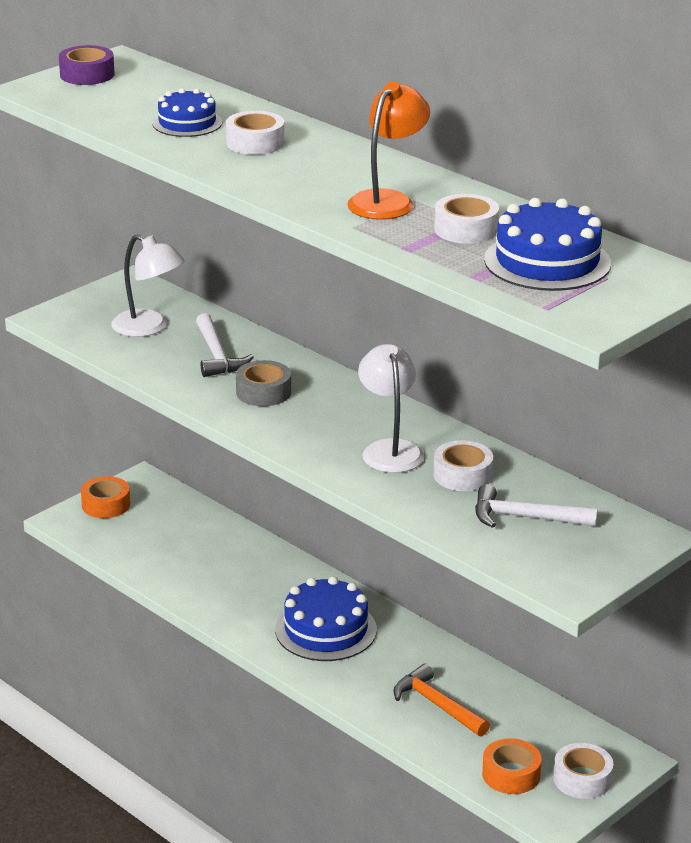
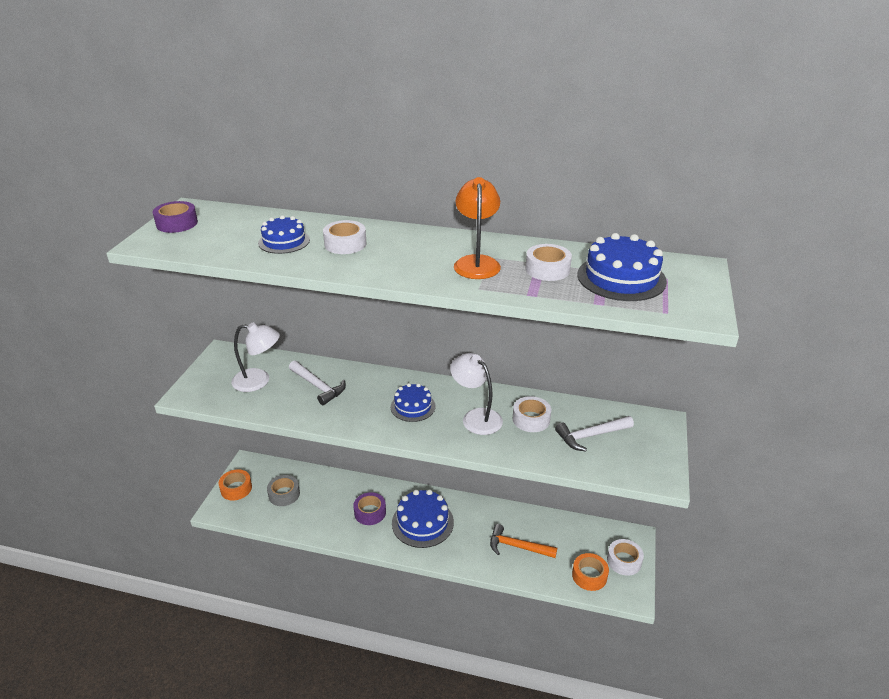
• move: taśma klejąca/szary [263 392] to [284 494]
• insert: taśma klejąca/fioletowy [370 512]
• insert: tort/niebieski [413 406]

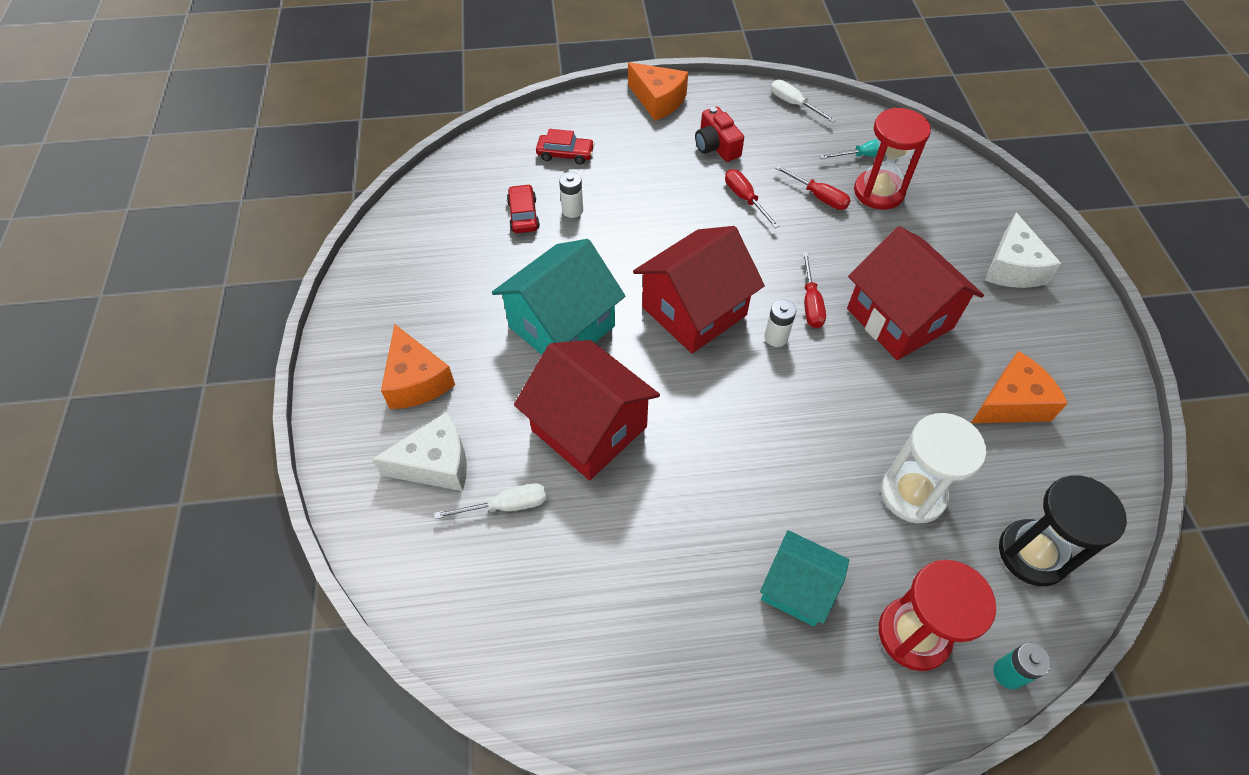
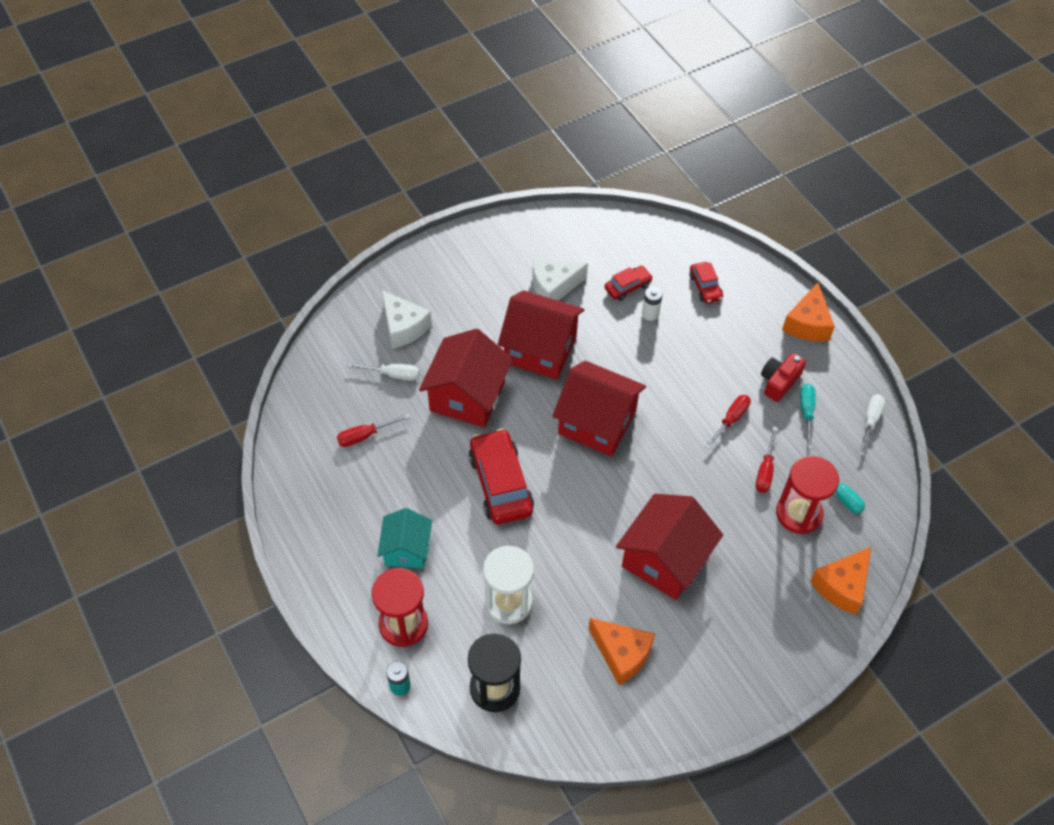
• move: ser/pomarańczowy [416 381] to [842 586]
• rotate: śrubokręt/biały [506 506] = [392 374] 45 degrees counterclockwise
• recolor: domek/turkusowy [562 326] to domek/czerwony [540 349]
• delete: bateria/biały [776 337]
• move: śrubokręt/czerwony [810 303] to [365 436]
• move: ser/biały [1012 267] to [553 287]
• insert: samochód/czerwony [500 484]
• insert: śrubokręt/turkusowy [806 412]

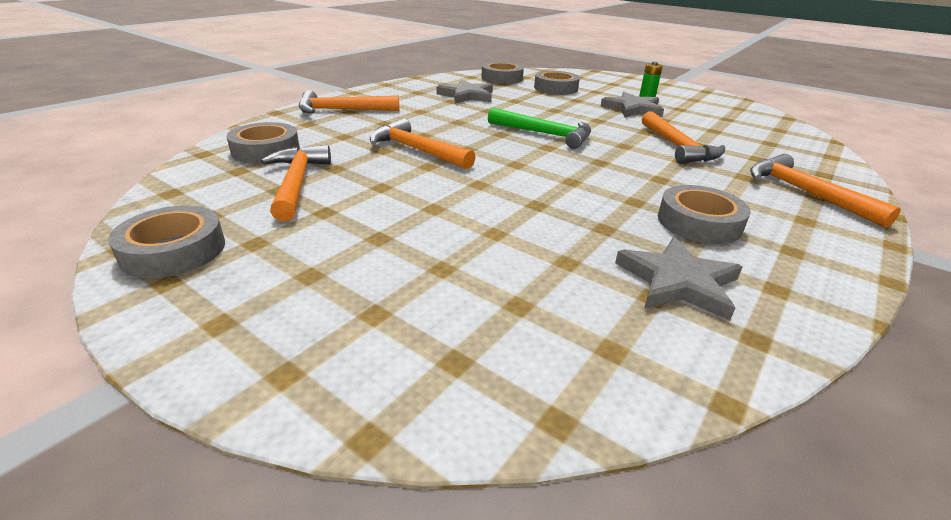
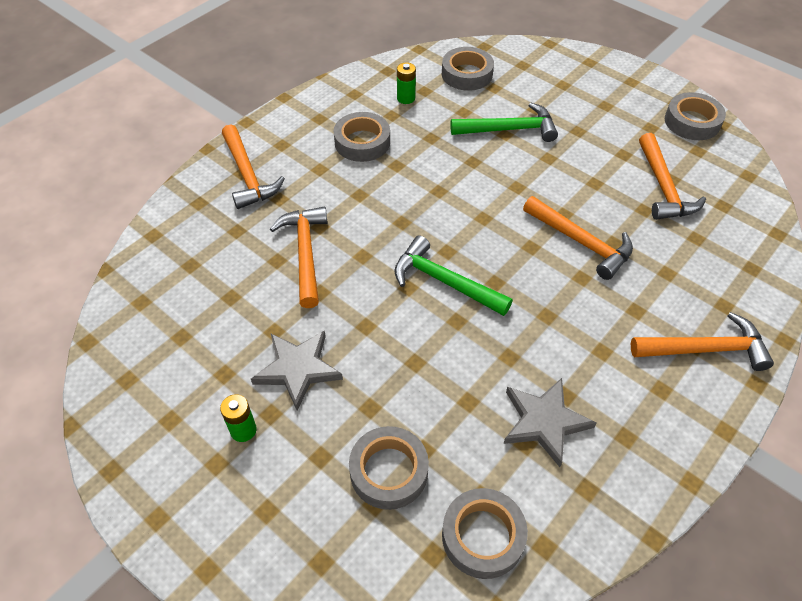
• move: taśma klejąca/szary [266 150] to [467 74]
• replace: gwiazda/szary [678 282] to bateria/zielony [406 98]
• insert: młotek/zielony [509 129]

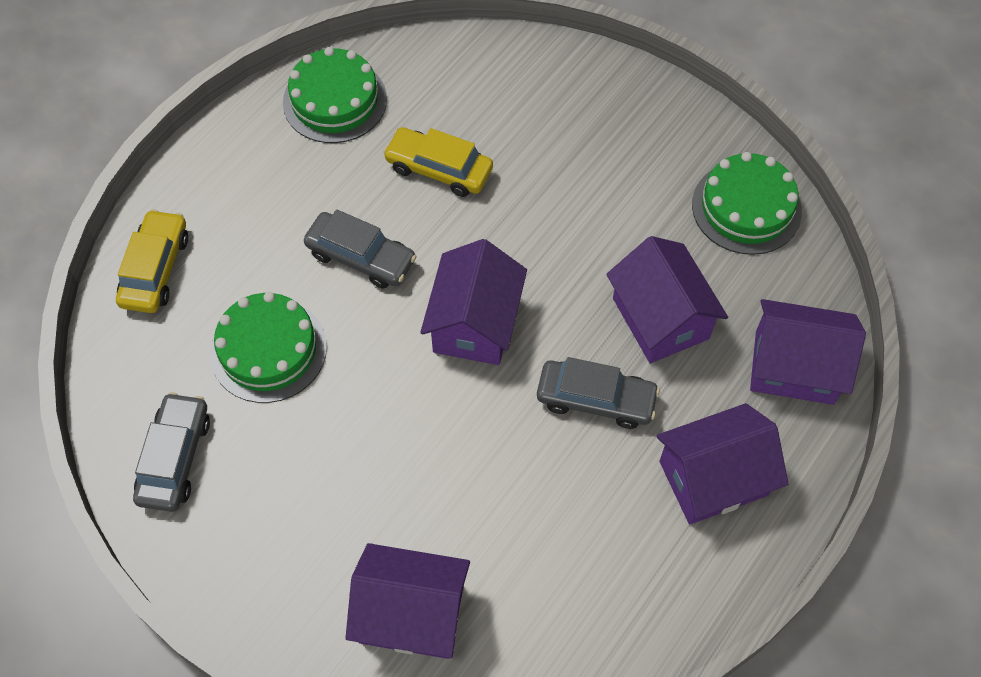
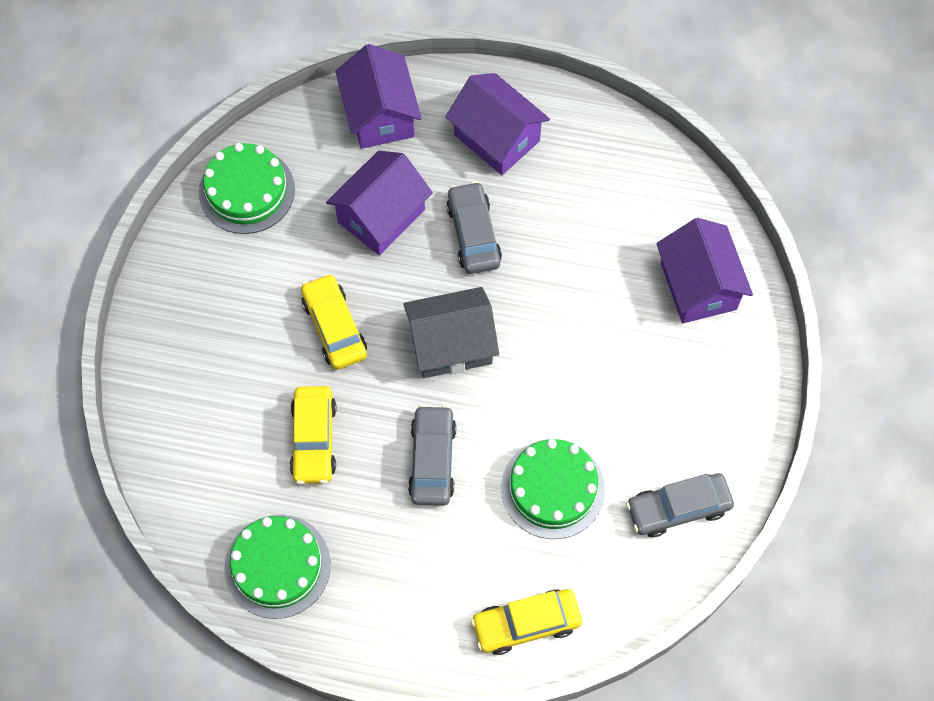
• recolor: domek/fioletowy [474 323] to domek/szary [451 345]
• insert: samochód/żółty [334 327]

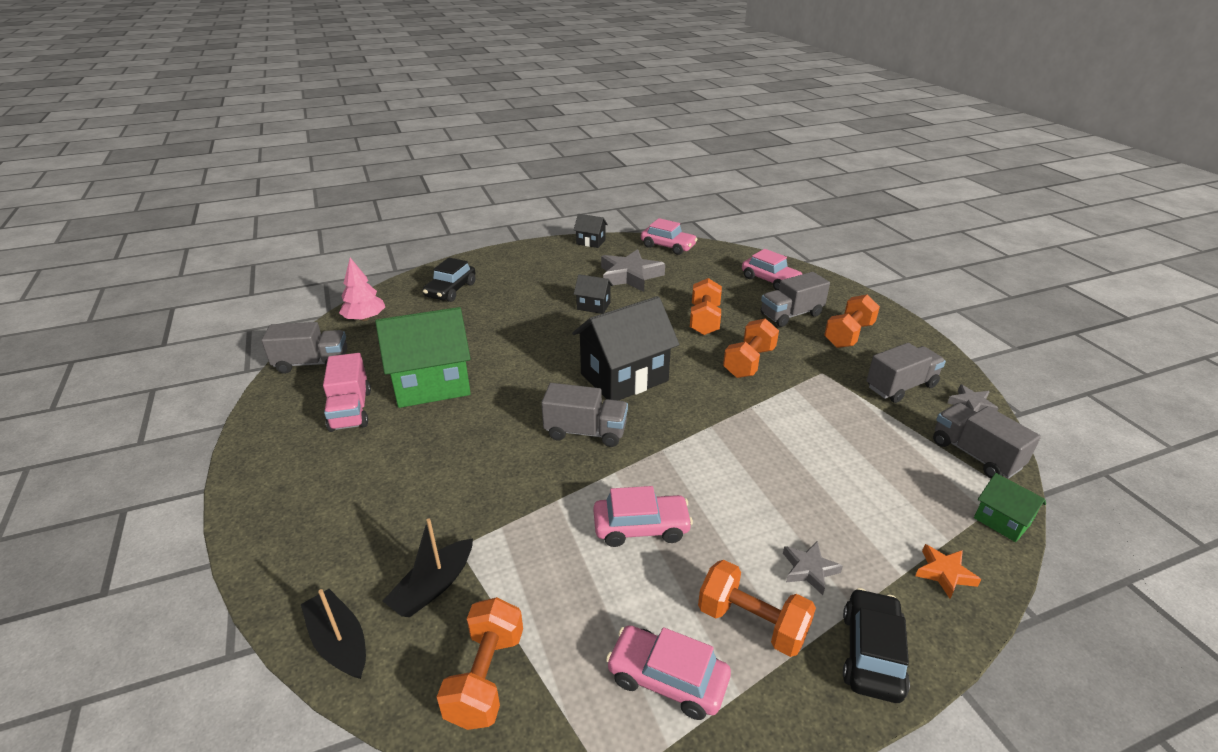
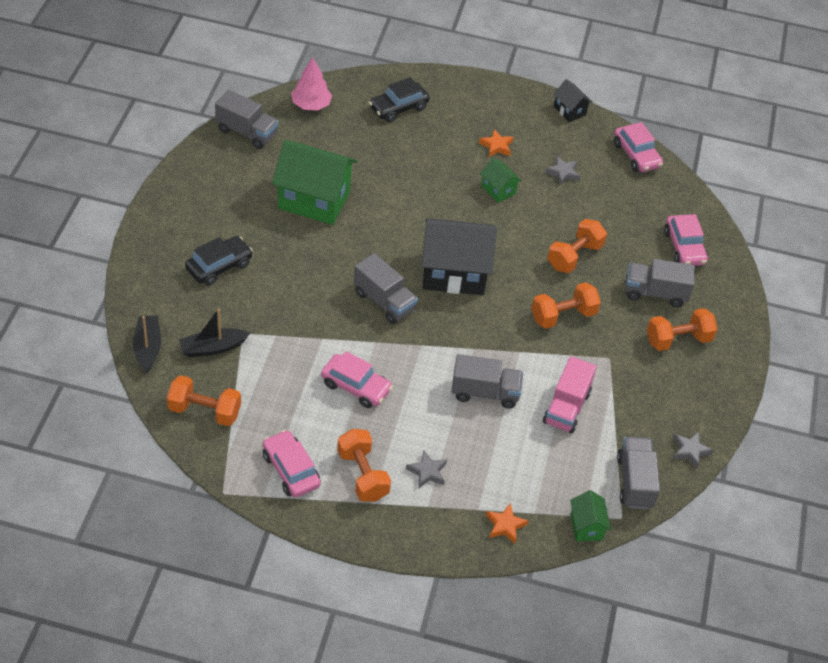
• move: ciężarówka/różowy [351 410] to [566 408]
• rotate: hantel/pomarańczowy [485 677] = [204 411] 60 degrees clockwise
• recolor: domek/czarny [593 306] to domek/zielony [498 190]
• resize: gwiazda/szary [630 276] = [563 173] x0.51
• move: samochód/czarny [871 653] to [219 266]
• move: ciężarówka/szary [901 386] to [485 392]
• insert: gwiazda/pomarańczowy [496 146]

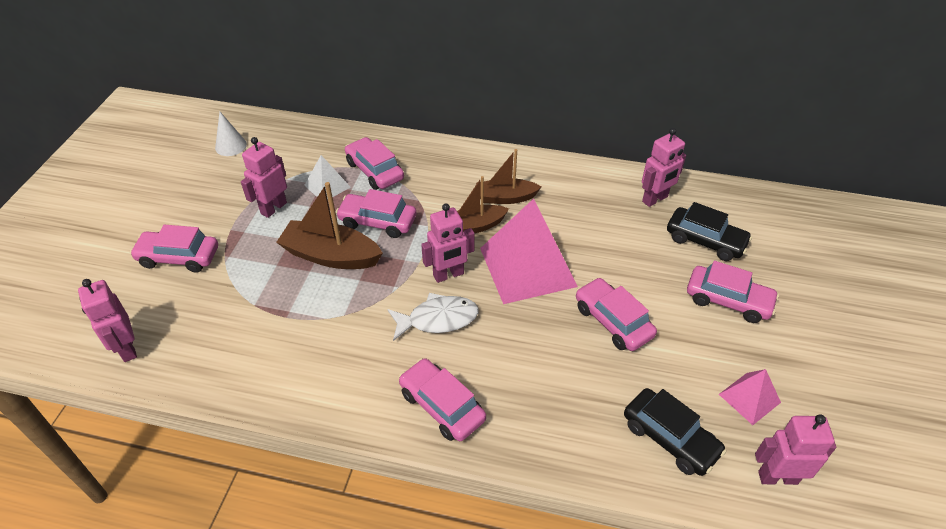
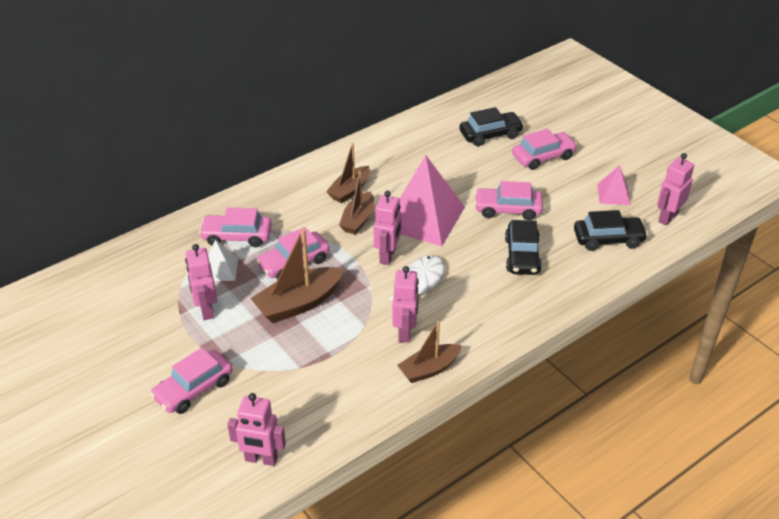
• delete: stożek/biały [231 146]
• delete: samochód/różowy [442 406]
• move: robot/różowy [655 199] to [405 332]
• insert: łódka/brązowy [429 369]
• insert: samochód/czarny [522 256]

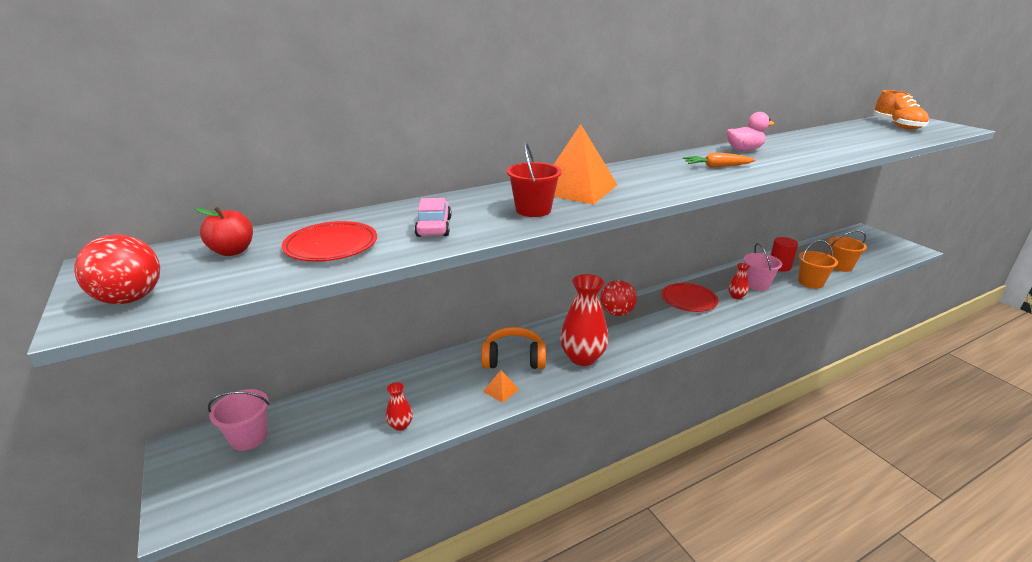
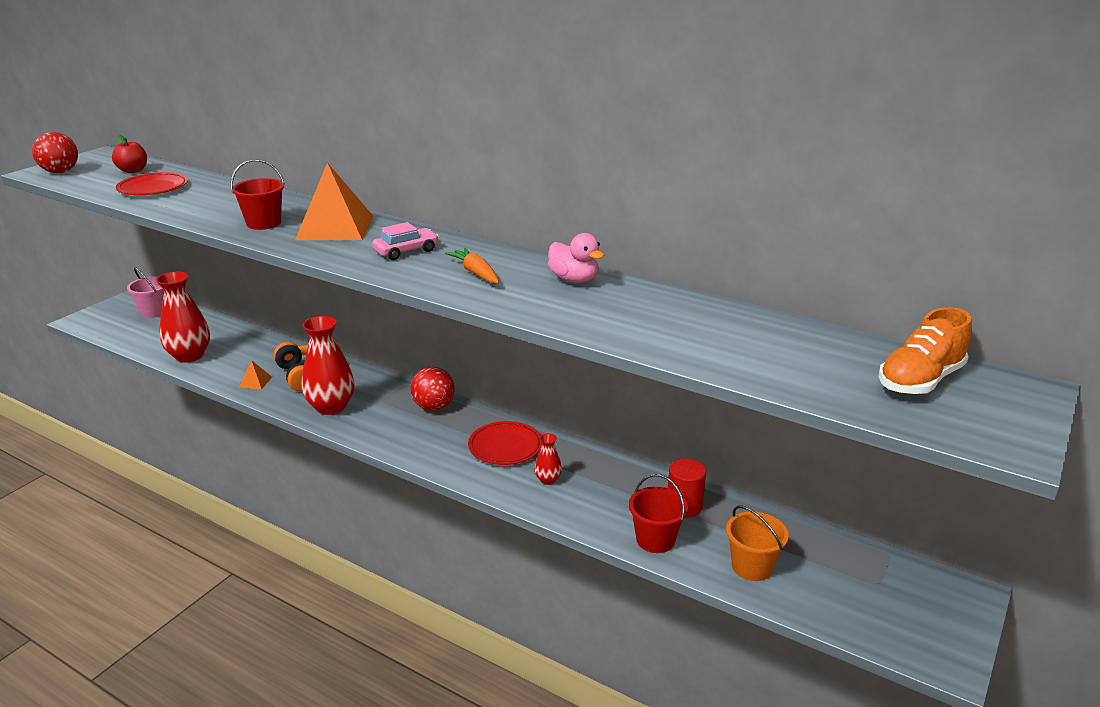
• resize: wazon/czerwony [400 425] = [189 356] x2.11
• move: samochód/różowy [434 227] to [406 251]
• delete: wiadro/różowy [756 285]
• recolor: wiadro/pomarańczowy [810 282] to wiadro/czerwony [655 540]

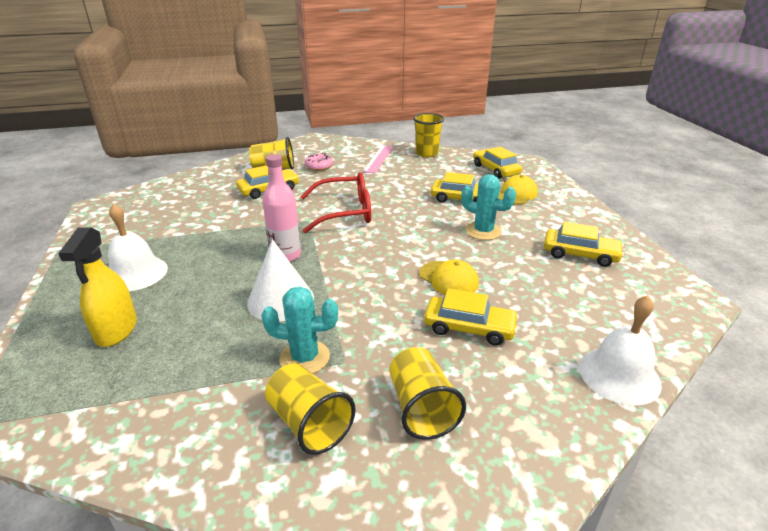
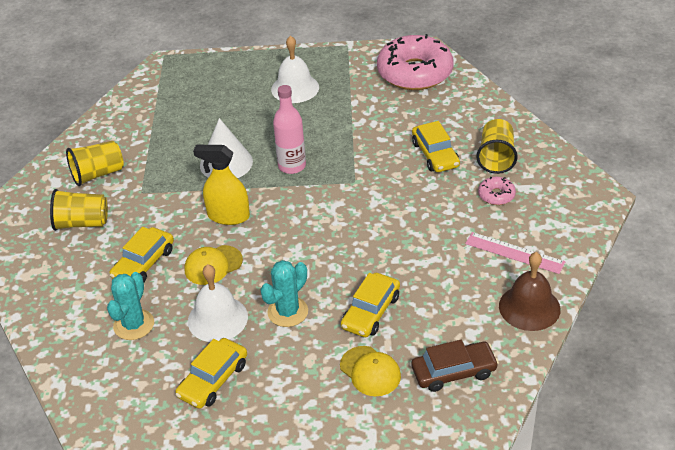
• move: spryskiwacz/żółty [116 330] to [228 216]
• move: kaktus/turkusowy [304 358] to [134 325]
• delete: okulary/czerwony [345 212]
• replace: szklanka/żółty [427 153] to dzwonek/brązowy [529 307]
• recolor: samochód/żółty [495 170] to samochód/brązowy [454 372]
• move: dzwonek/biały [619 375] to [217 318]
• insert: donut/różowy [415 73]

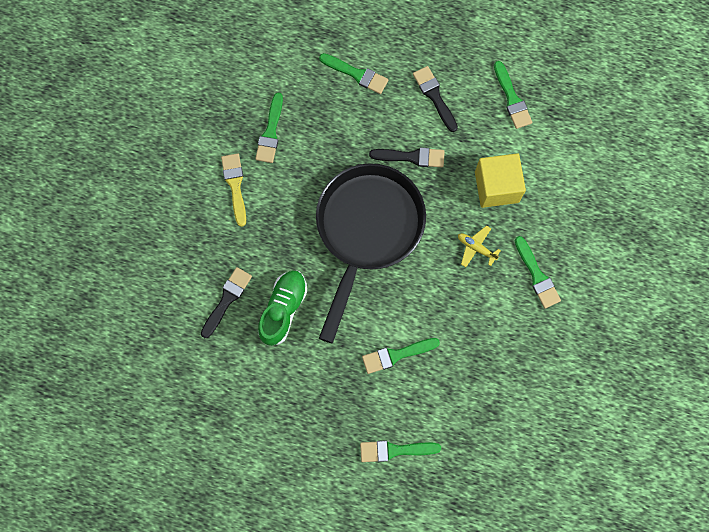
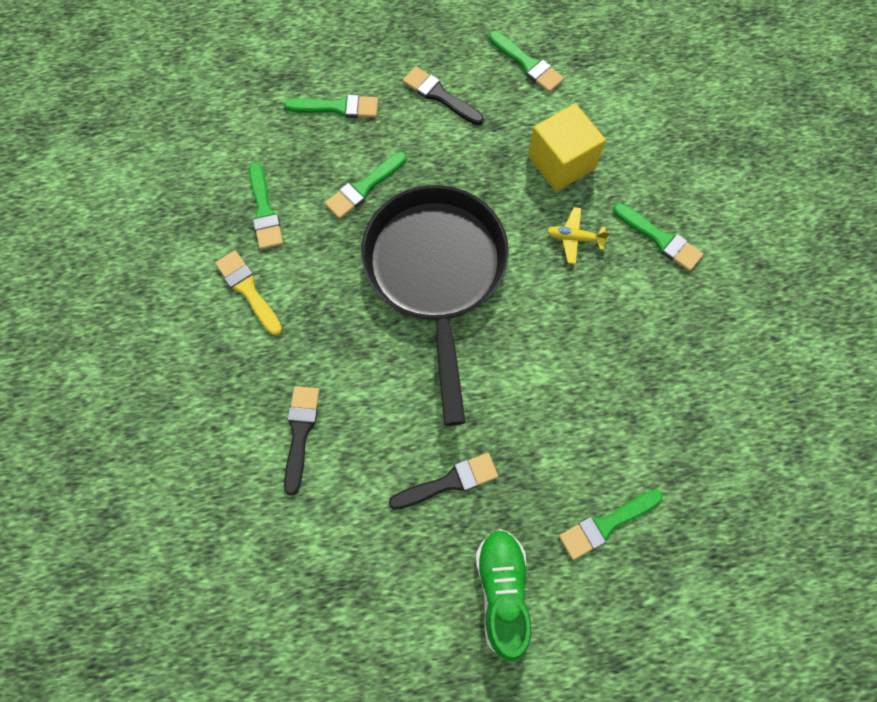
• move: but/zielony [283 309] to [502 592]
• move: pędzel/zielony [396 355] to [363 188]
• move: pędzel/czarny [411 157] to [449 482]

